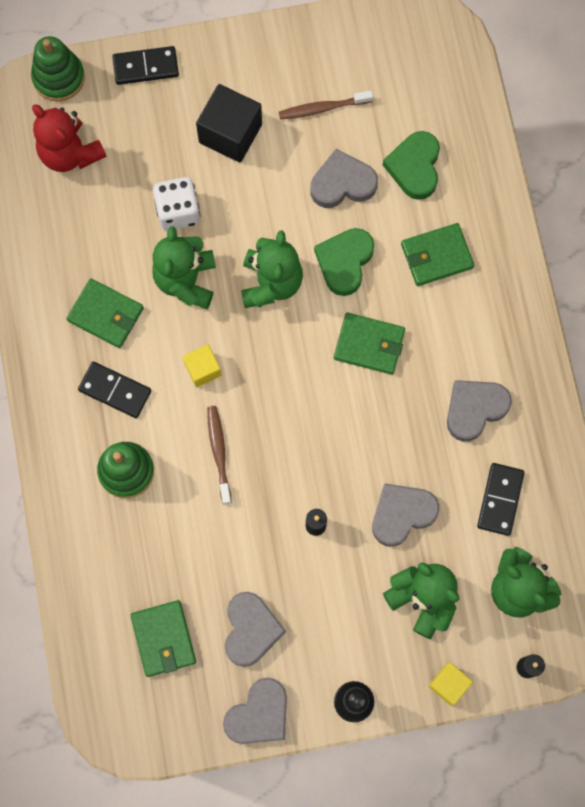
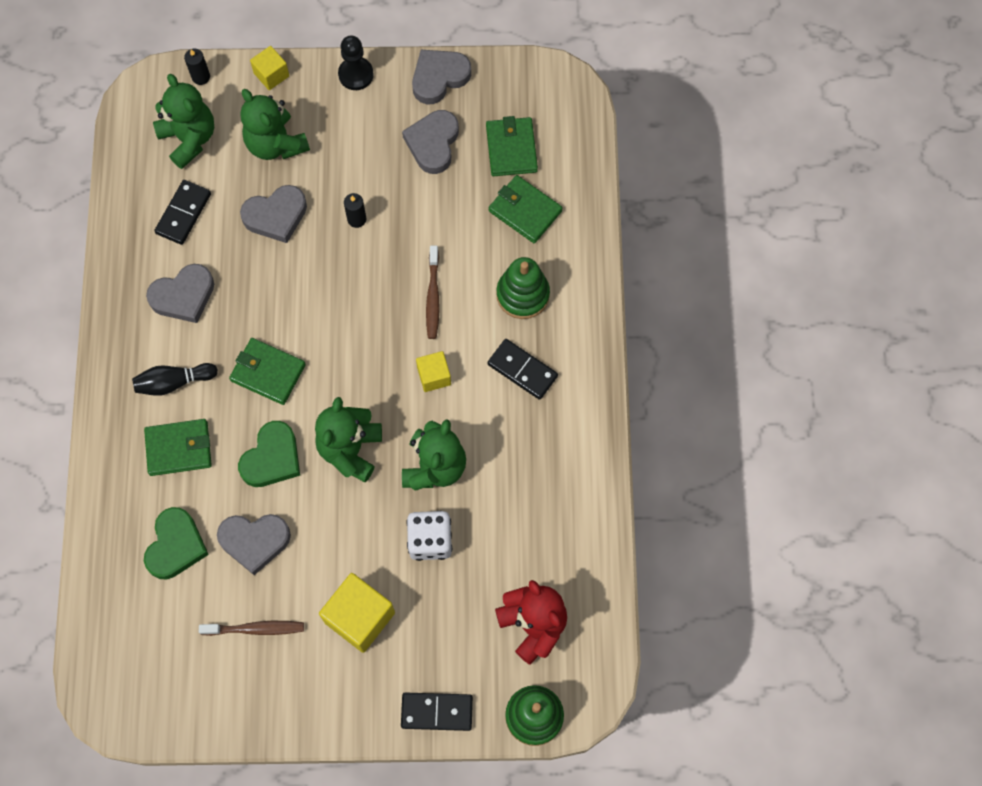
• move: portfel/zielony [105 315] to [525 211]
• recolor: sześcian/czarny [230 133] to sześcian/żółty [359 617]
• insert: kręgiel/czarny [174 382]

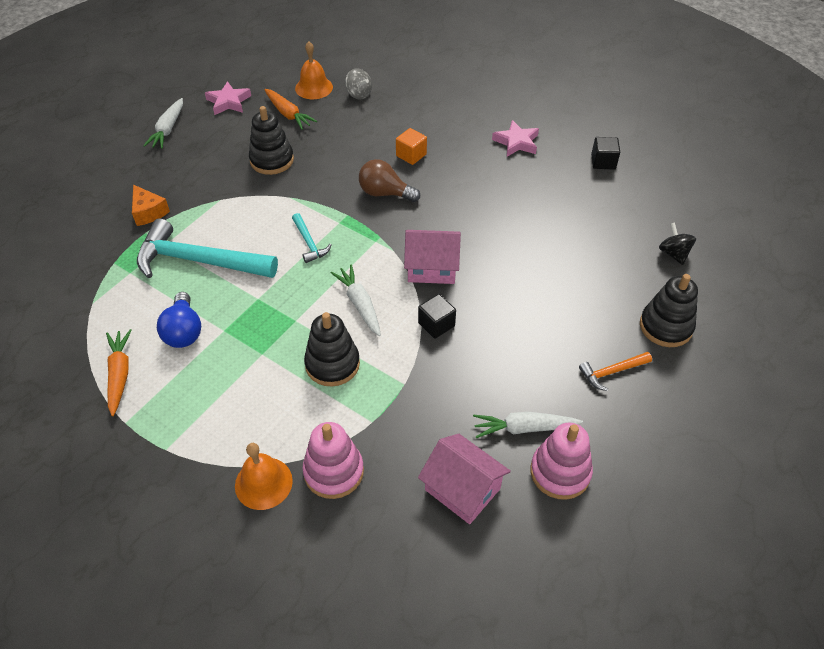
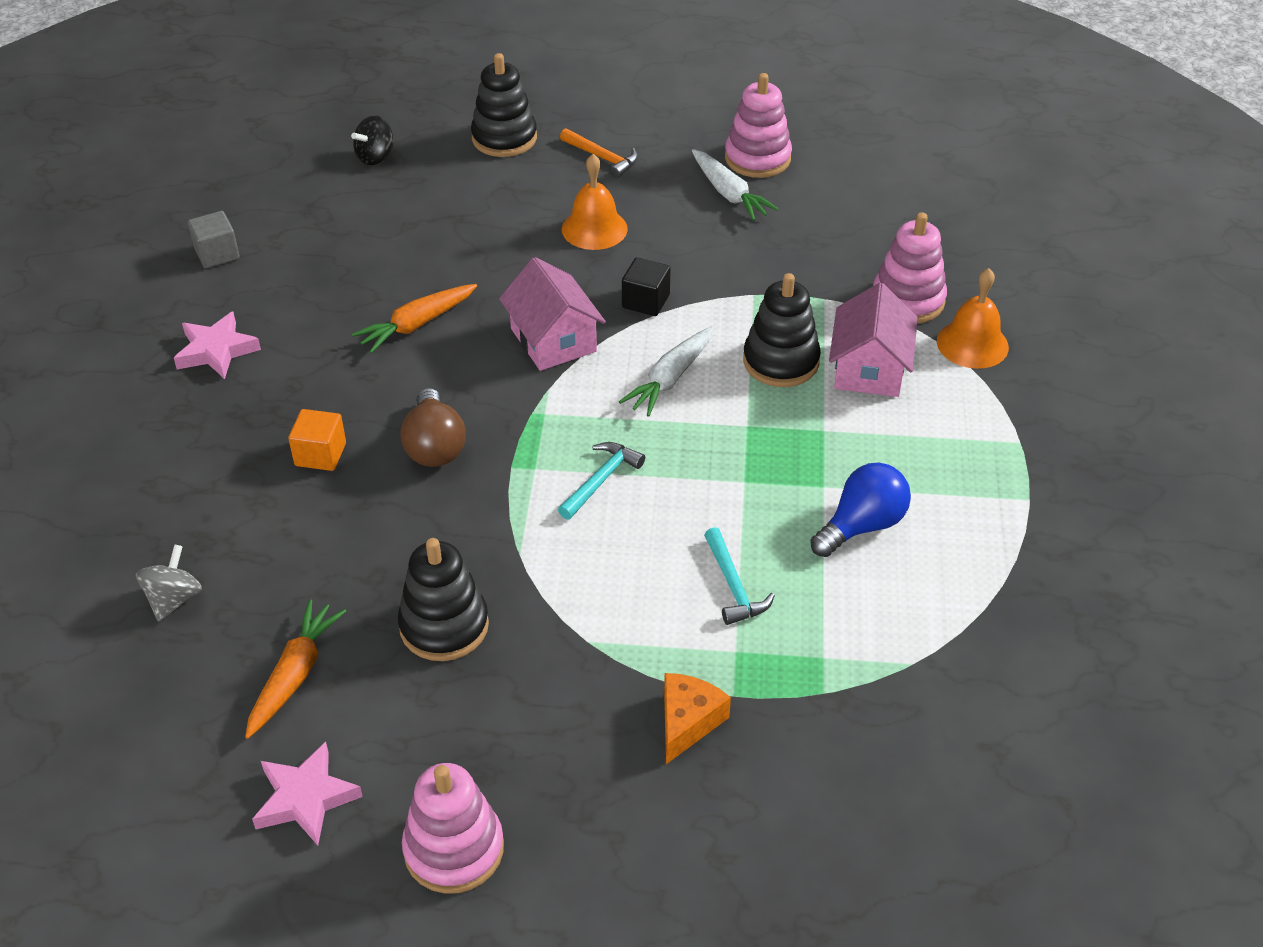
• move: marchewka/pomarańczowy [119 374] to [417 324]
• resize: młotek/turkusowy [199 261] = [733 586] x0.46
• replace: marchewka/biały [168 129] to zabawka nakładanka/różowy [454 849]
• move: dzwonek/pomarańczowy [314 87] to [594 229]
• move: domek/różowy [462 489] to [869 369]
• recolor: sześcian/czarny [603 162] to sześcian/szary [217 254]

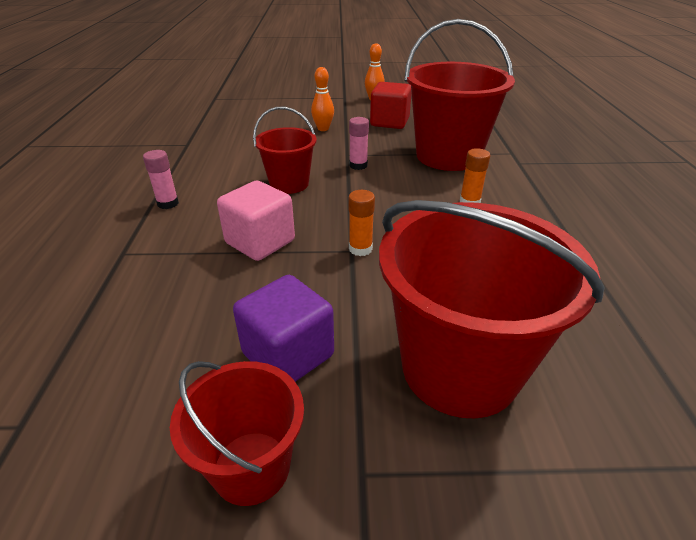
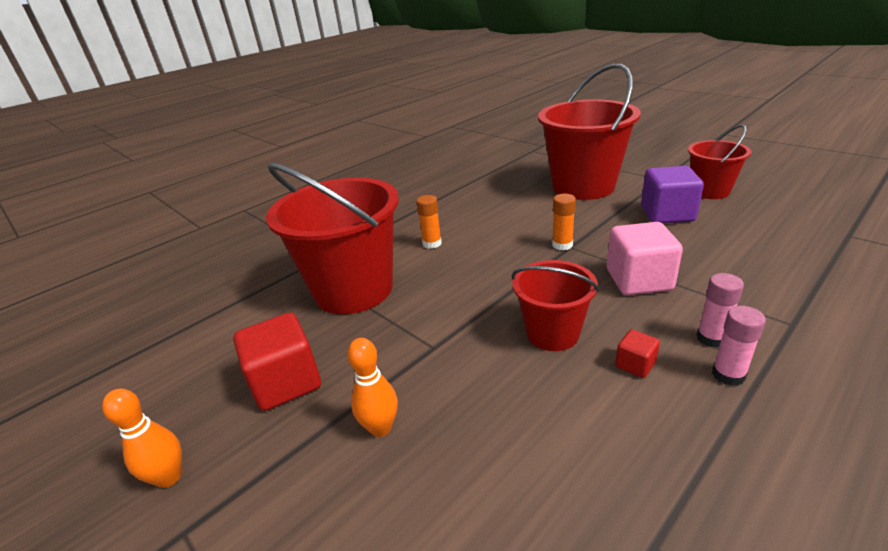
• move: klej w sztyfcie/różowy [358 165] to [711 338]
• insert: sześcian/czerwony [635 364]

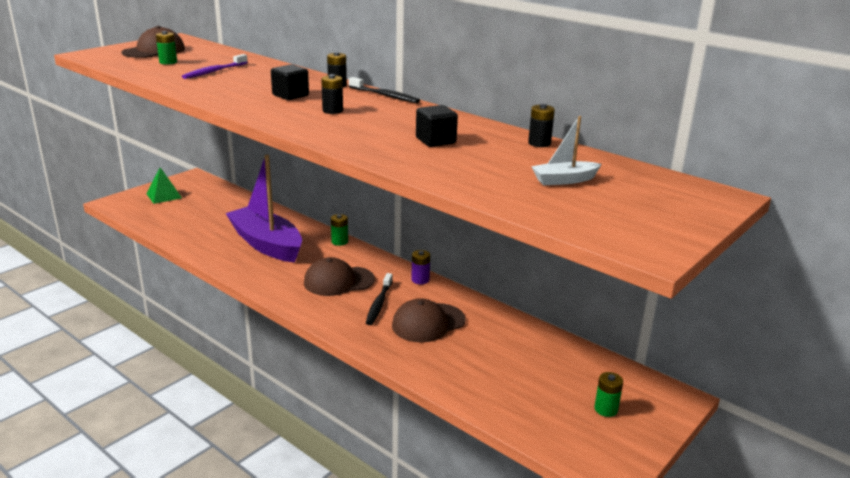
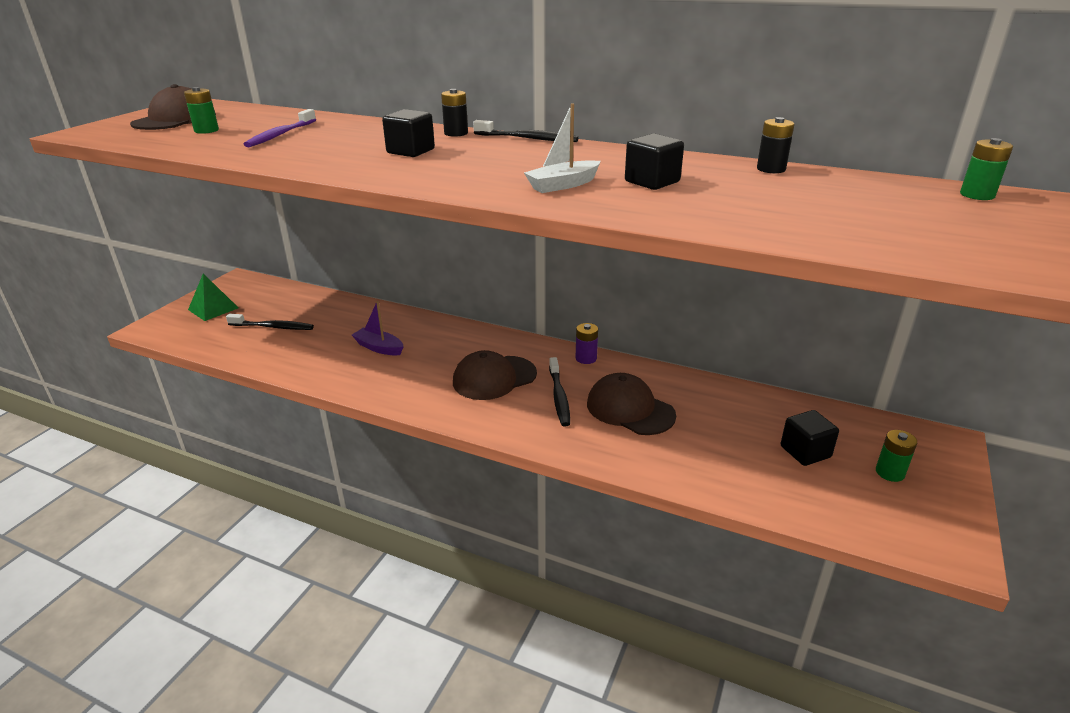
• resize: łódka/fioletowy [266 244] = [379 348] x0.44
• delete: bateria/czarny [332 111]
• move: bateria/zielony [339 242] to [977 195]
• rotate: czapka/brązowy [428 323] = [630 409] 90 degrees clockwise
• move: łódka/biały [564 180] to [563 185]
• insert: szczoteczka do zębów/czarny [273 327]
• insert: sześcian/czarny [805 452]

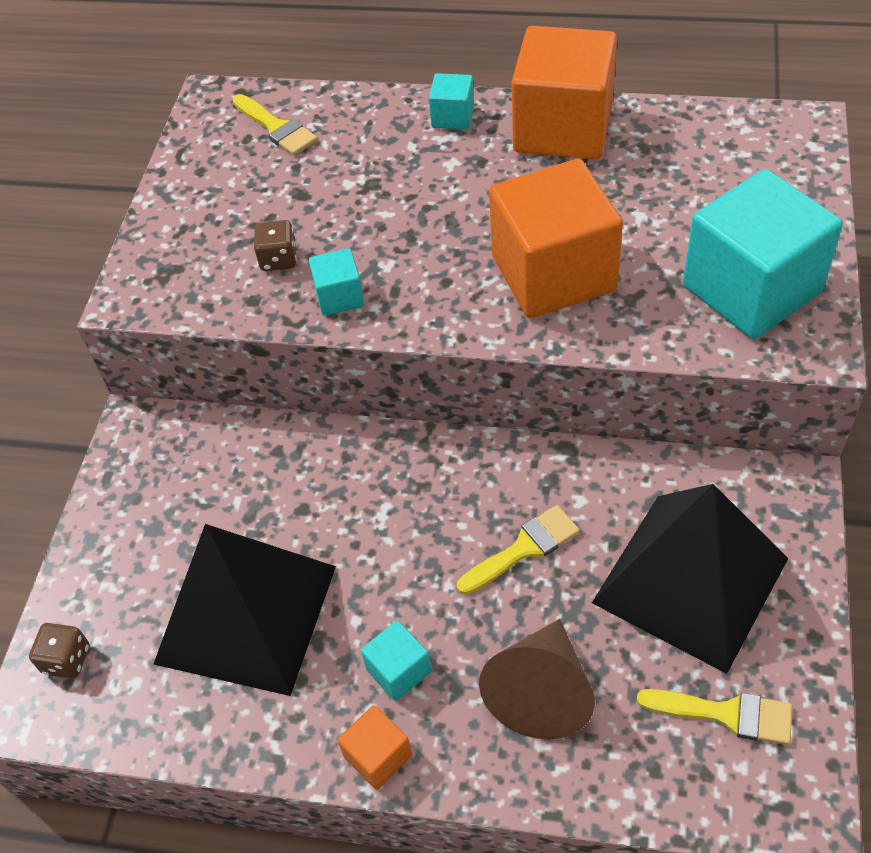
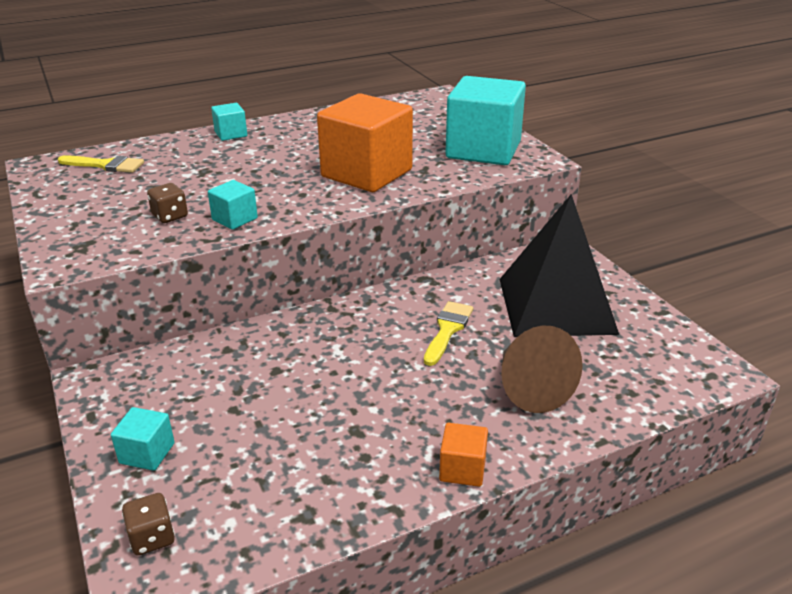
• delete: piramida/czarny [246 614]
• move: sześcian/turkusowy [398 670] to [147 453]
• delete: sześcian/pomarańczowy [563 128]
• delete: pędzel/żółty [726 714]

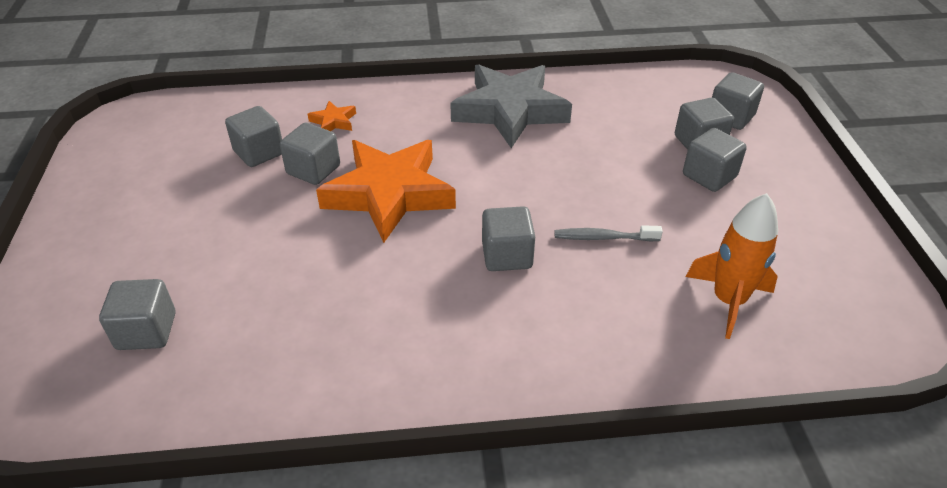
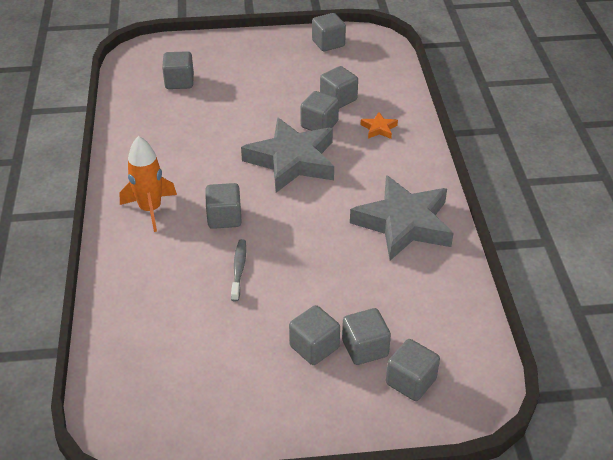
• recolor: gwiazda/pomarańczowy [389 194] to gwiazda/szary [292 161]
• move: rakieta/pomarańczowy [728 301] to [150 209]
• insert: sześcian/szary [328 43]

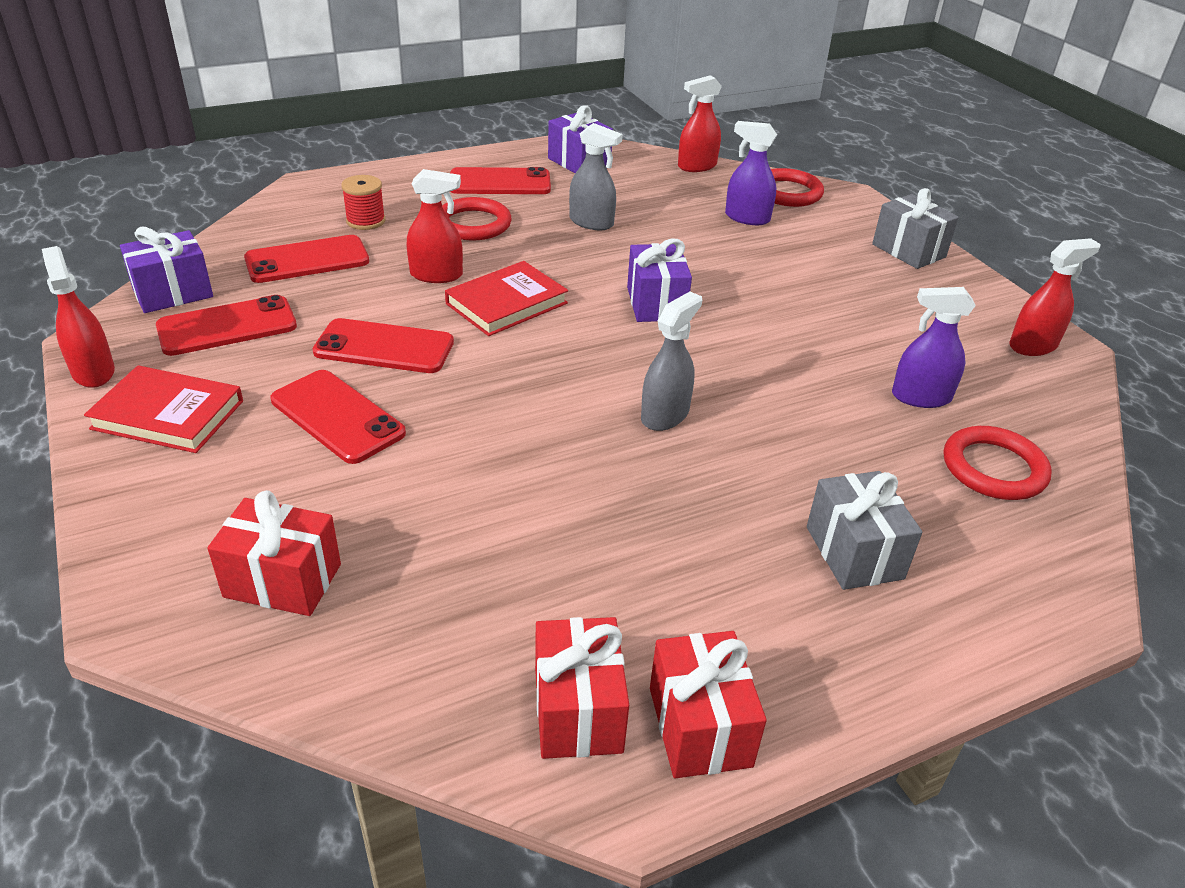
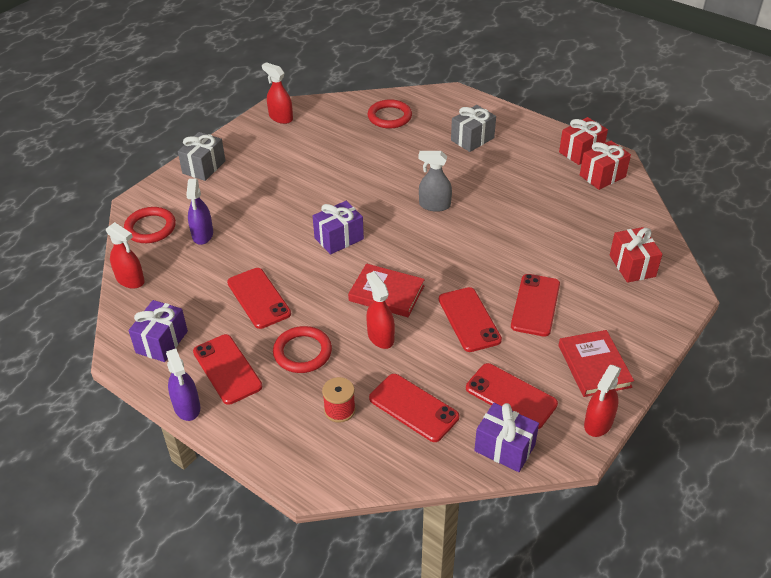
• replace: spryskiwacz/szary [591 222] to telefon/czerwony [258 298]
• move: spryskiwacz/fioletowy [920 397] to [187 407]

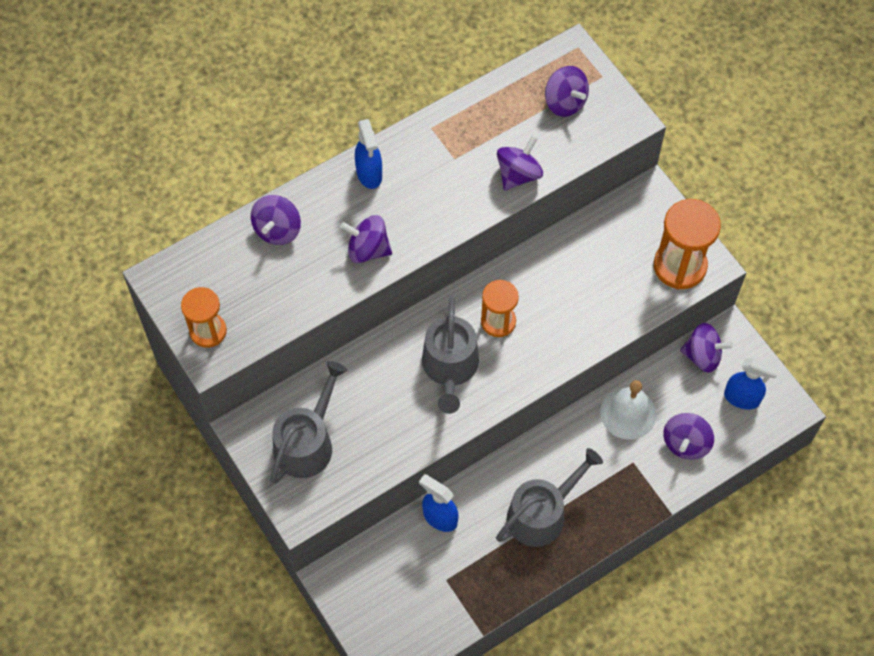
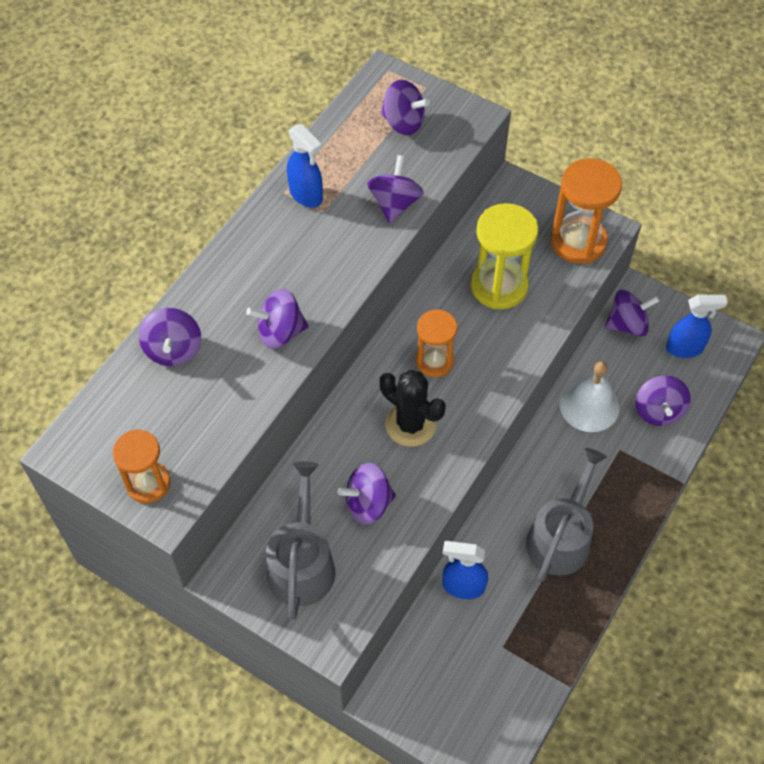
• move: spryskiwacz/niebieski [369 174] to [306 195]
• replace: konewka/szary [450 367] to kaktus/czarny [410 424]
• insert: bączek/fioletowy [368 504]
• insert: klepsydra/żółty [499 286]

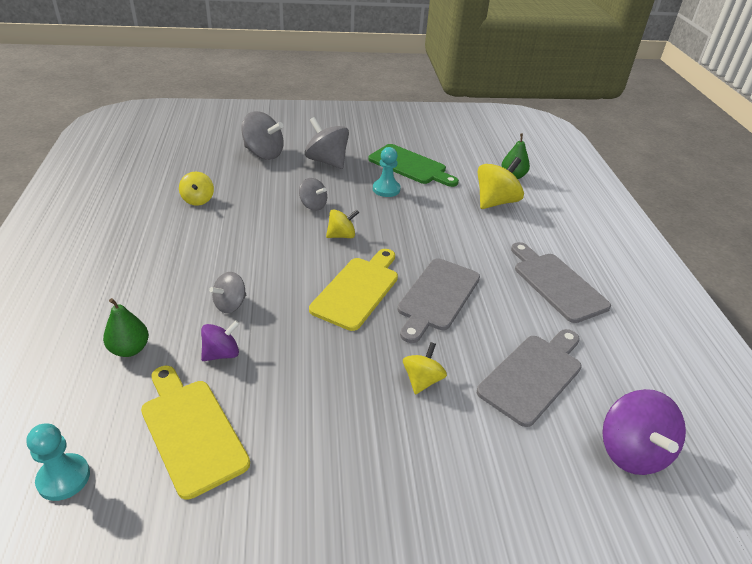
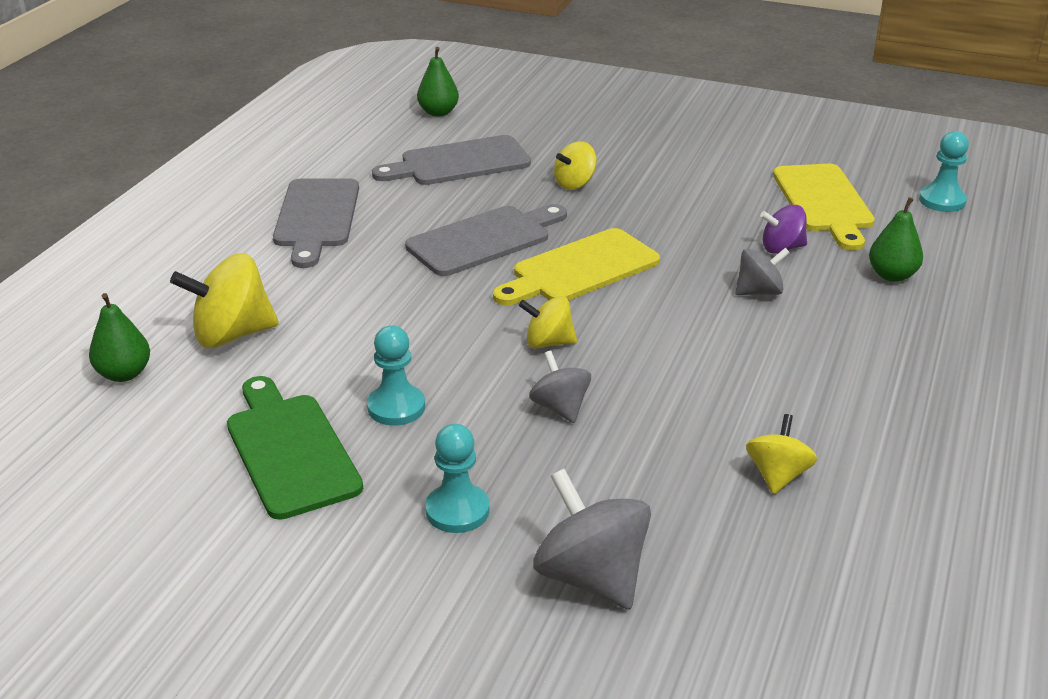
• replace: bączek/szary [327 161] to pionek/turkusowy [457 510]
• replace: bączek/fioletowy [631 451] to gruszka/zielony [438 112]

